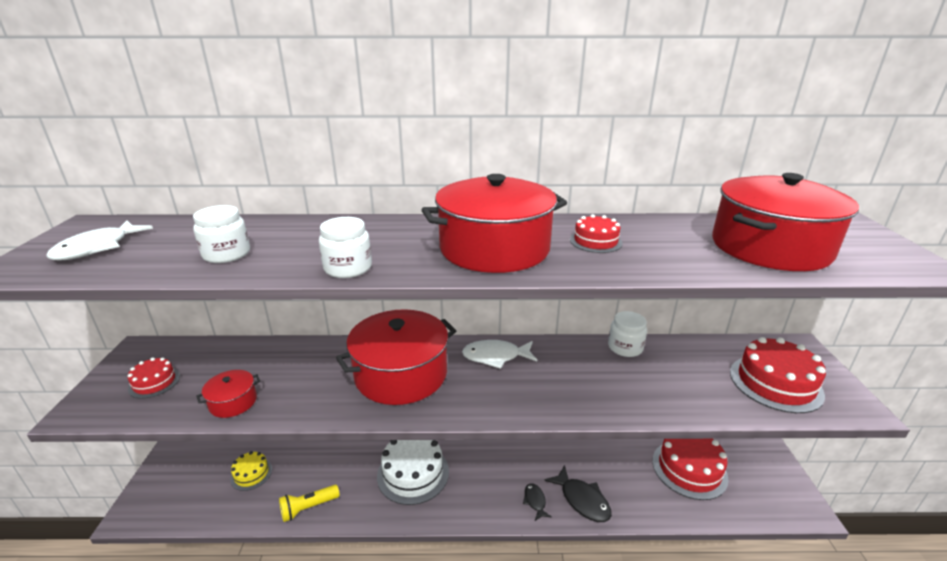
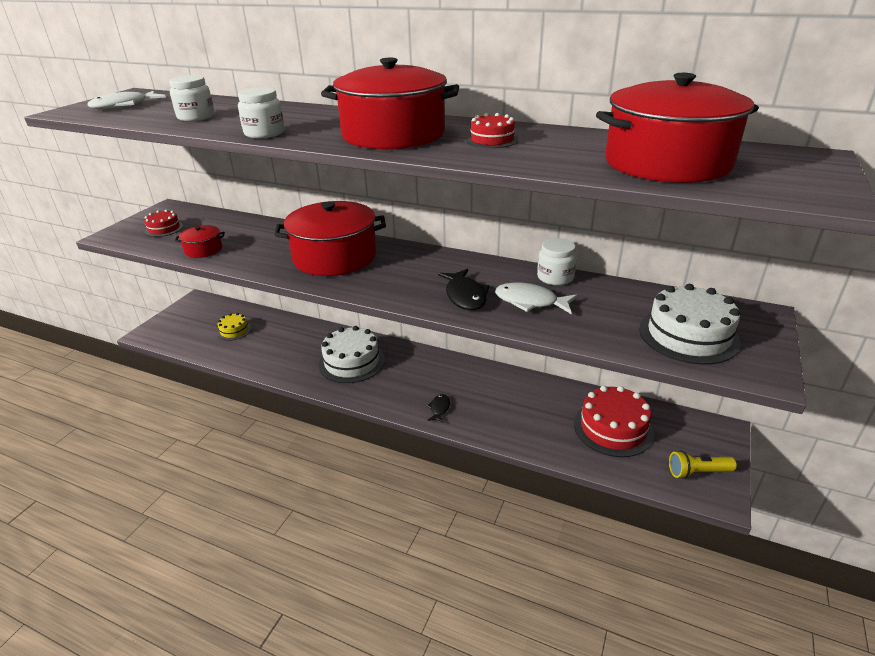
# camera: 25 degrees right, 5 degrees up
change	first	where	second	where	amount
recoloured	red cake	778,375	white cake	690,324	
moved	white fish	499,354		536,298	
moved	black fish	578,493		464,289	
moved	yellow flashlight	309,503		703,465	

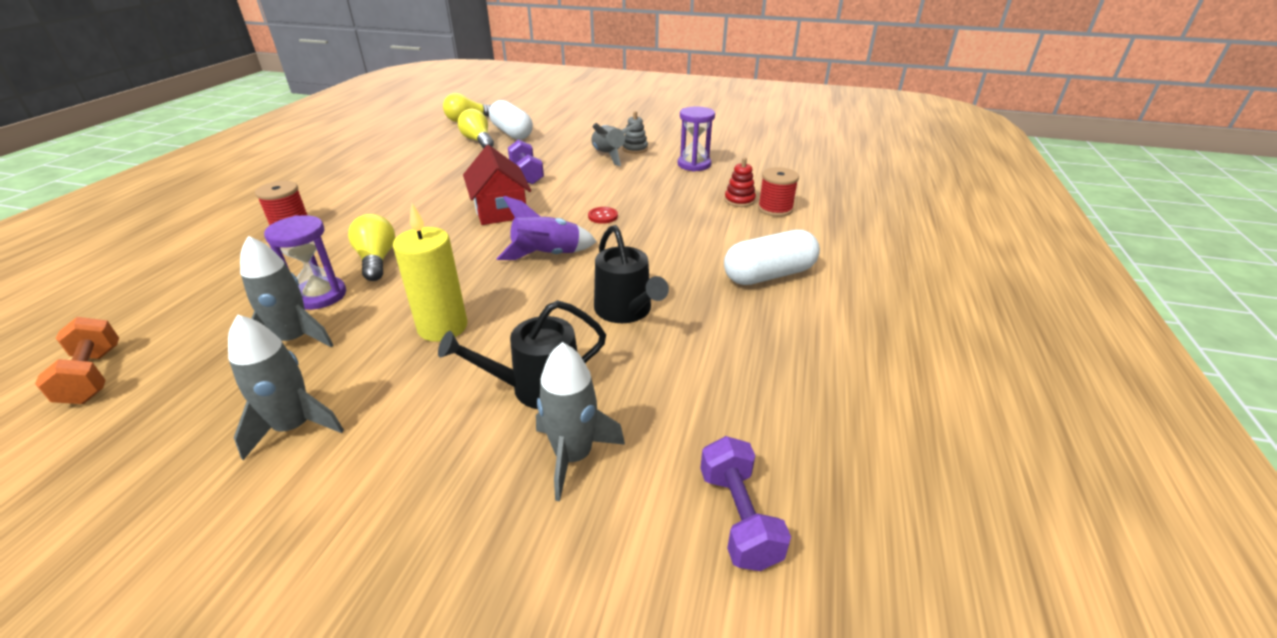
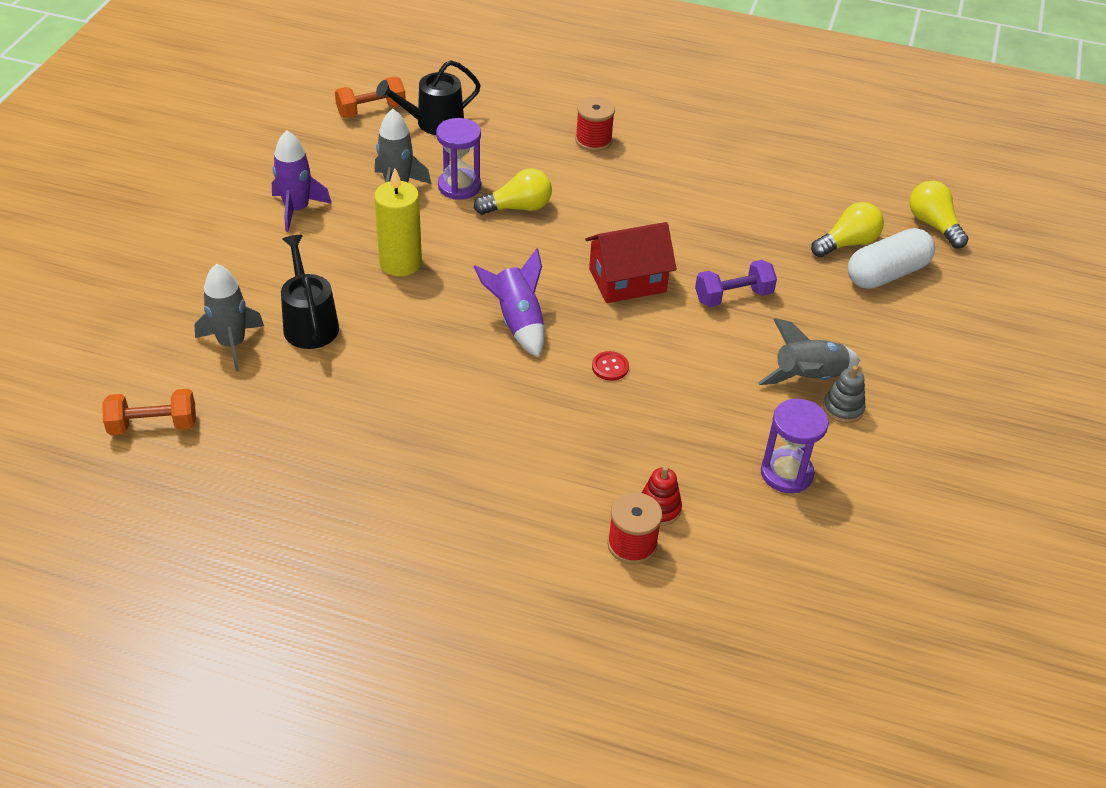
# camera: 90 degrees right, 10 degrees up
change	first	where	second	where	amount
moved	black watering can	631,274		428,97	
removed	white capsule	772,257			
recoloured	grey rocket	286,387	purple rocket	302,181	
recoloured	purple dumbbell	745,503	orange dumbbell	149,412	

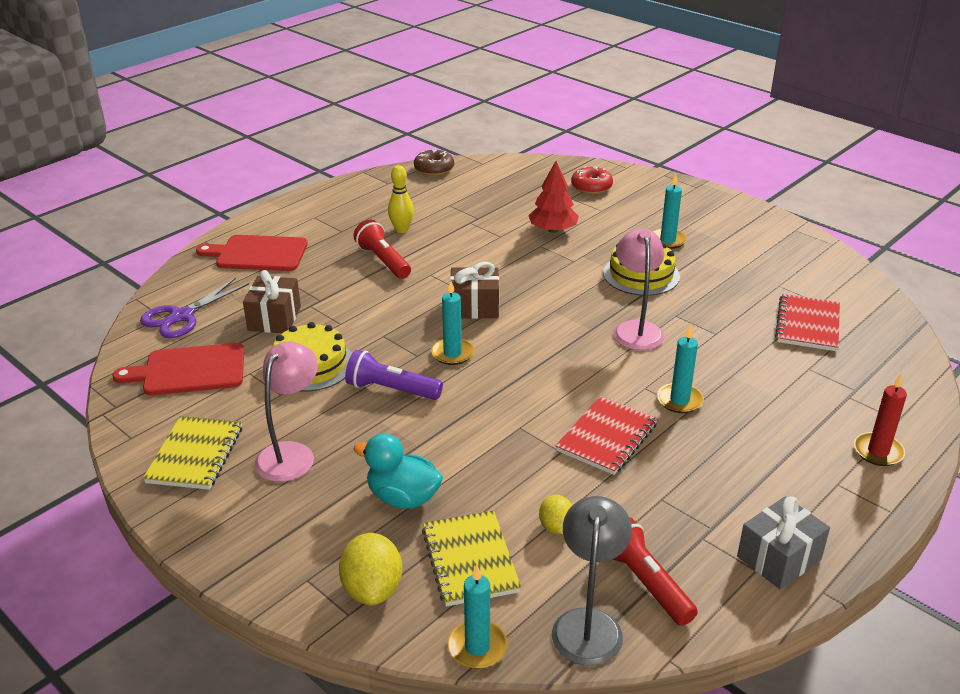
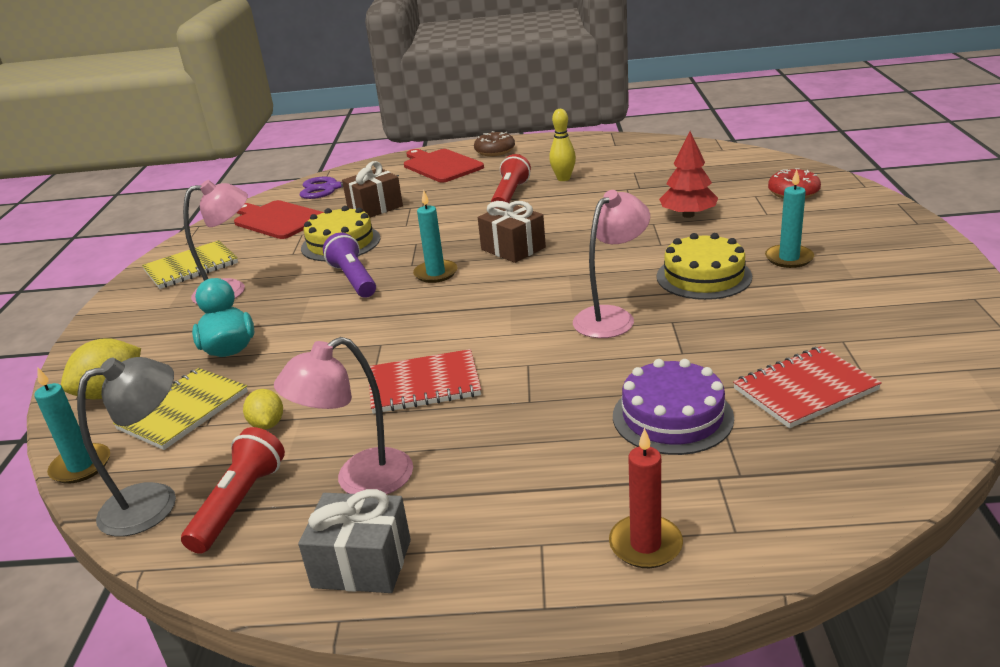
# camera: 50 degrees right, 5 degrees down
change	first	where	second	where	amount
moved	brown donut	434,162		494,143	
removed	turquoise candle	680,369			
turned	yellow lemon	555,515		263,409	60 degrees counterclockwise
added			pink lamp	343,416	
added			purple cake	673,407	

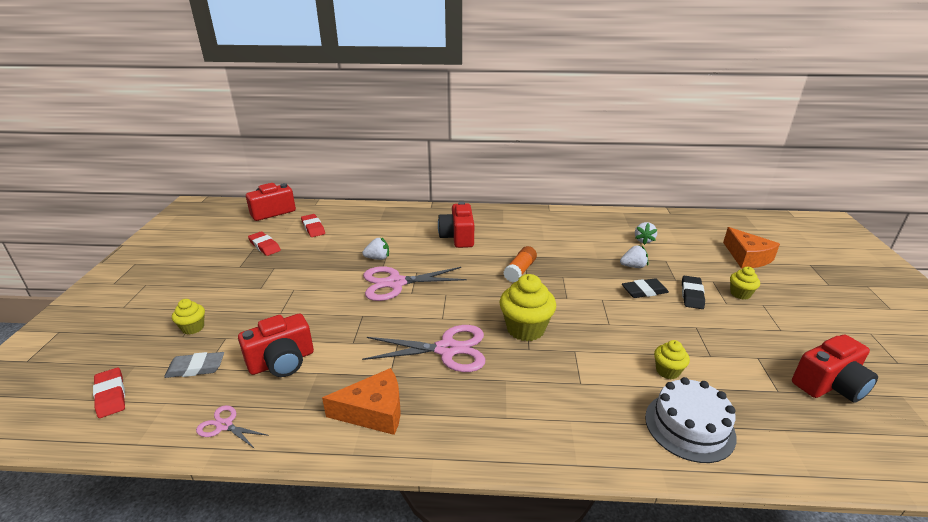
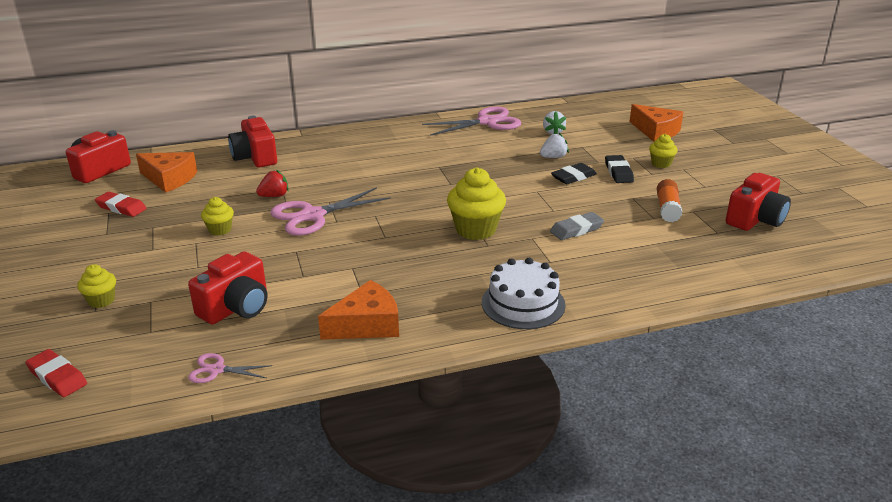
# camera: 20 degrees left, 0 degrees up
change	first	where	second	where	amount
moved	red camera	456,224		252,141	
replaced	red eraser	313,225	orange cheese	166,172	
recoloured	white strawberry	375,249	red strawberry	272,183	
moved	orange glue stick	520,264		669,200	
moved	pink scissors	423,348		471,121	
moved	yellow cupcake	672,359		217,216	
moved	grey eraser	194,365		577,226	
moved	white cake	691,420		524,293	

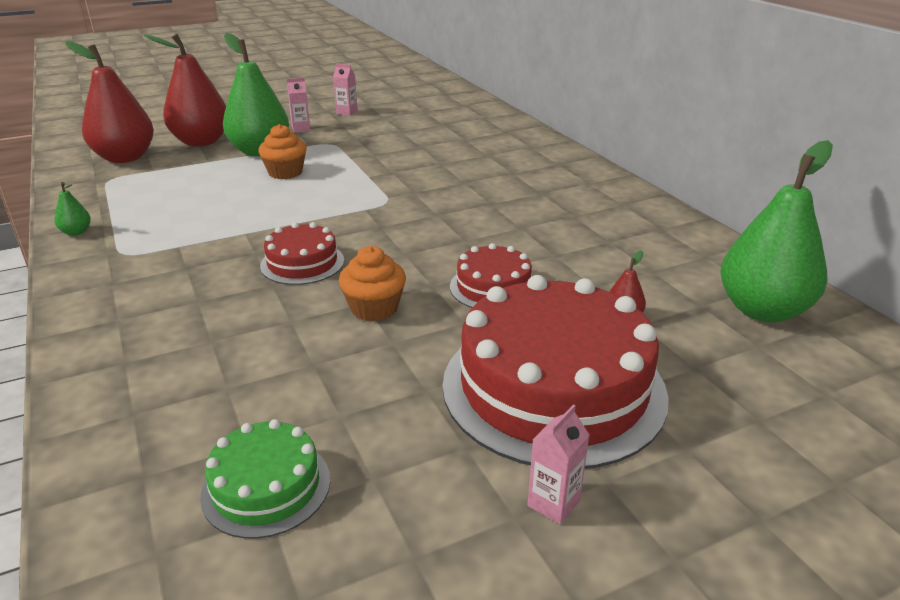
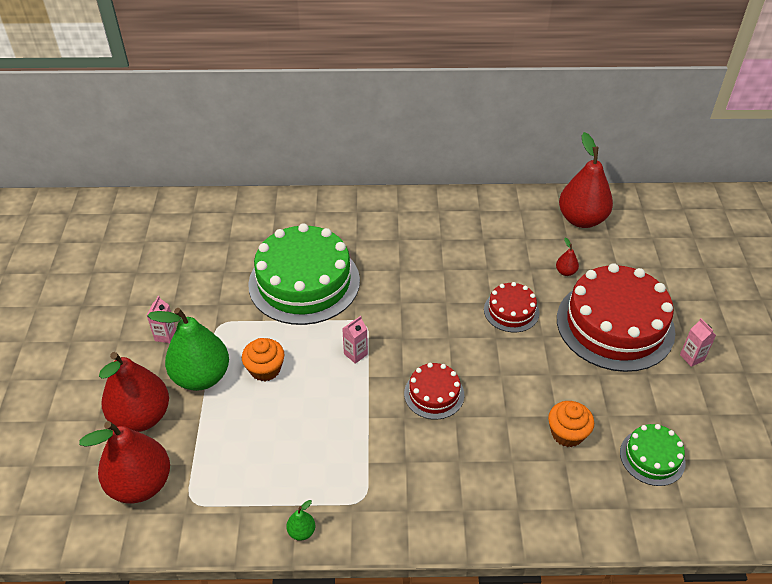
# camera: 65 degrees left, 15 degrees up
change	first	where	second	where	amount
moved	pink carton	345,89		355,340	
recoloured	green pear	777,231	red pear	586,180	
moved	orange cupcake	372,283		571,424	
added			green cake	304,274	

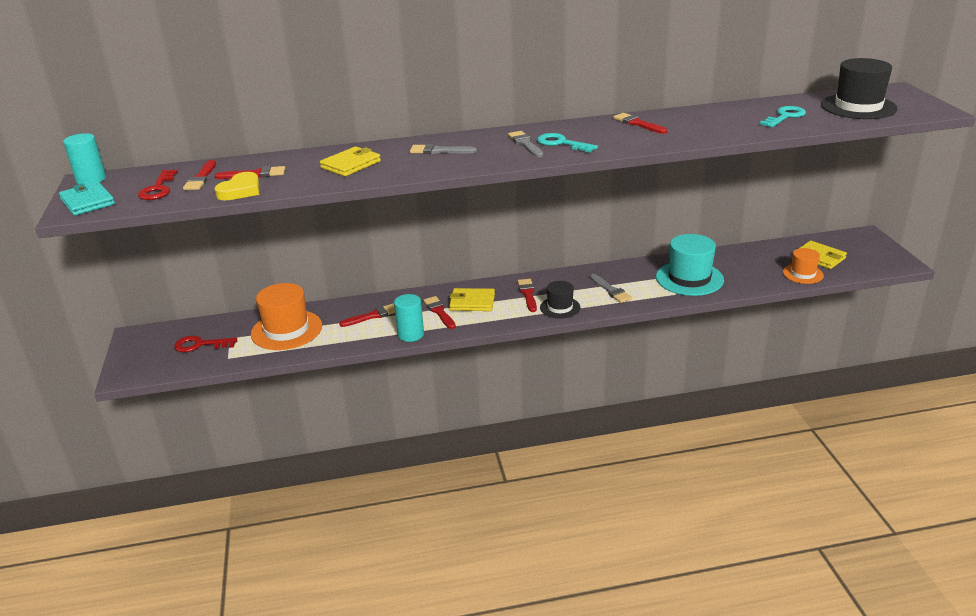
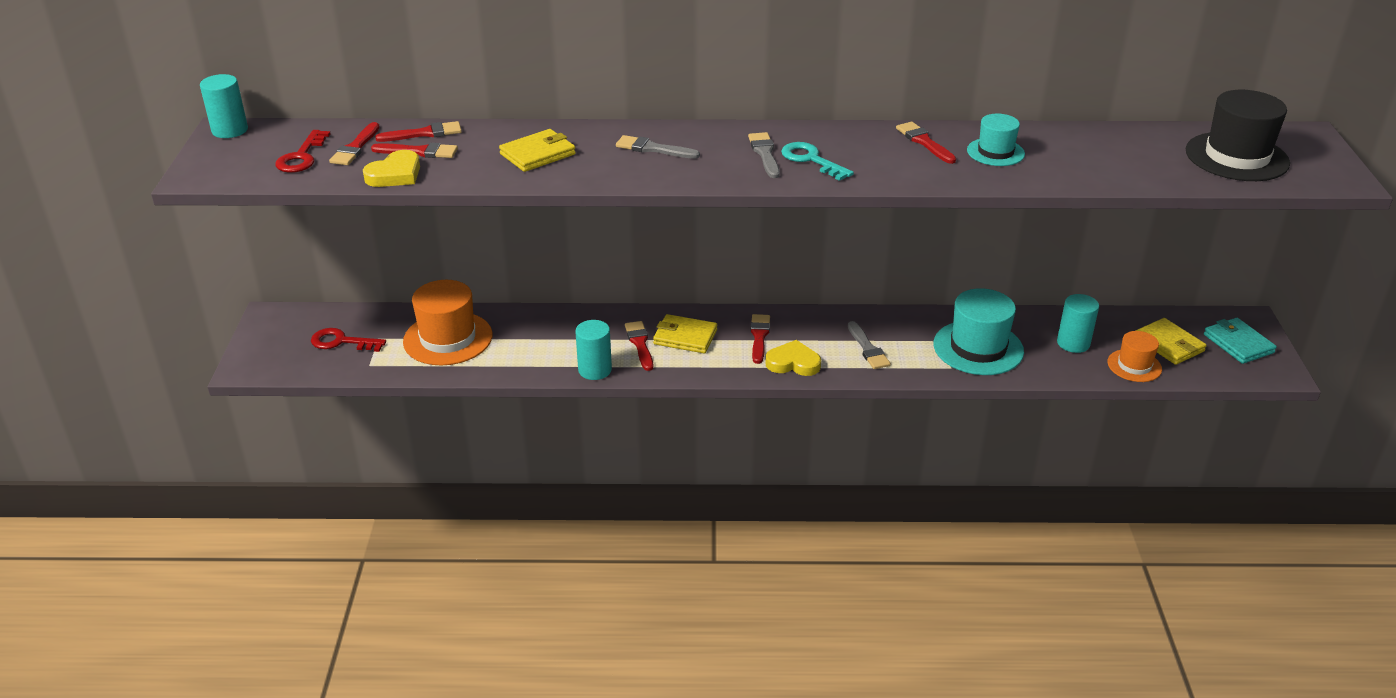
# camera: 10 degrees right, 5 degrees up
change	first	where	second	where	amount
removed	turquoise key	783,116			
moved	turquoise wallet	87,199		1240,341	
replaced	black hat	560,300	yellow heart	793,358	
moved	red brush	367,315		418,131	
added			turquoise hat	996,140	
added			turquoise cylinder	1078,323	

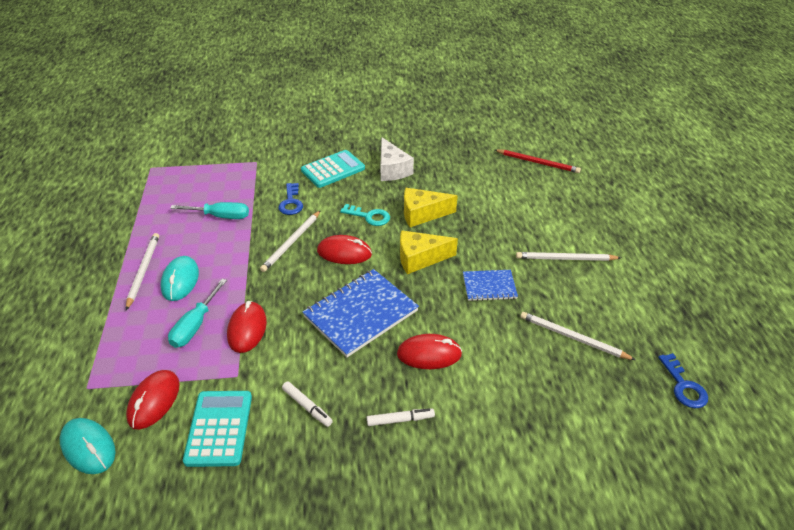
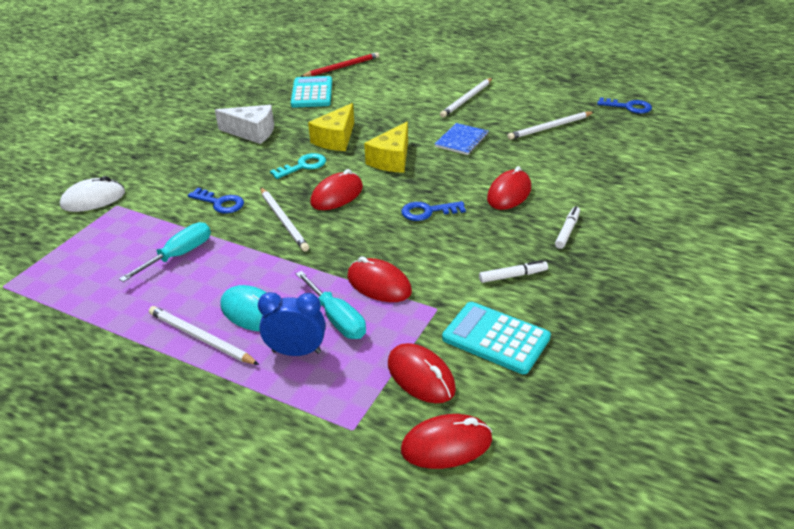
# camera: 55 degrees left, 5 degrees down
change	first	where	second	where	amount
moved	turquoise calculator	333,169		311,92	
replaced	blue notebook	360,313	blue key	433,211	
recoloured	turquoise mouse	88,446	red mouse	446,441	
added			white mouse	92,194	
added			blue clock	292,324	

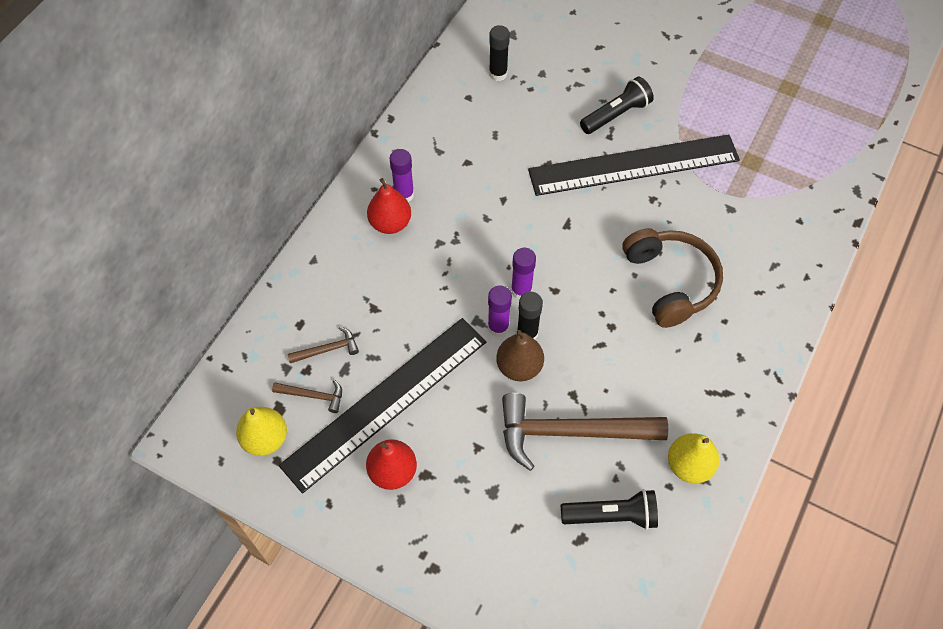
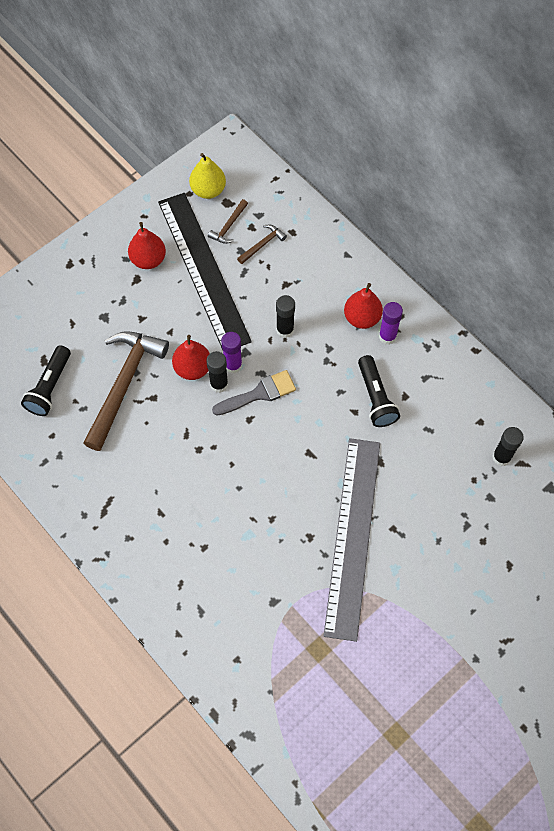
# camera: 110 degrees right, 5 degrees up
change	first	where	second	where	amount
moved	black flashlight	617,105		379,391	
recoloured	black ruler	634,165	grey ruler	352,540	
removed	brown headphones	673,278			
replaced	purple glue stick	523,273	grey brush	254,392	
turned	brown hammer	323,345		262,244	135 degrees counterclockwise
recoloured	brown pear	520,355	red pear	191,357	
removed	yellow pear	693,458			
added			black glue stick	285,316	

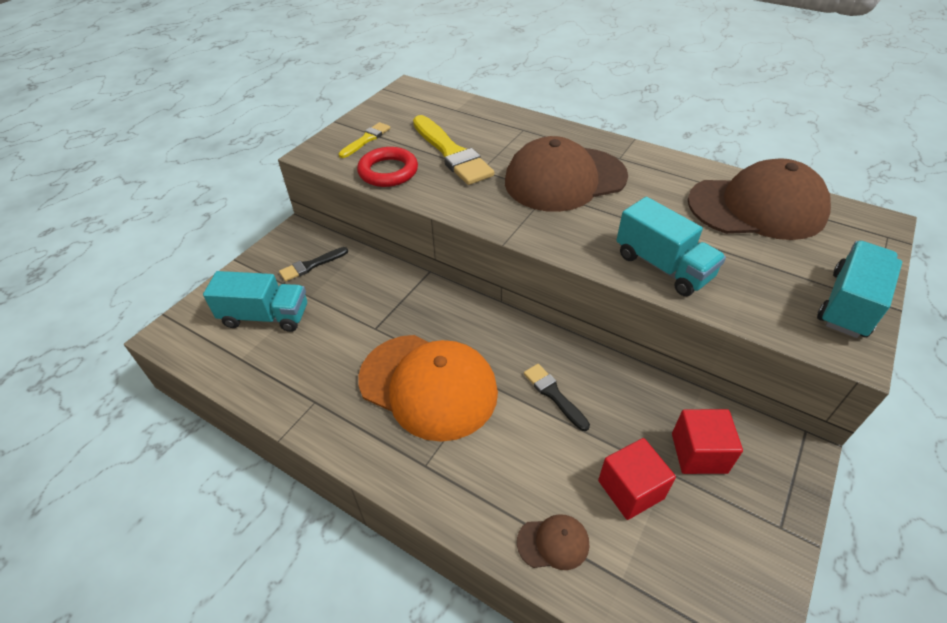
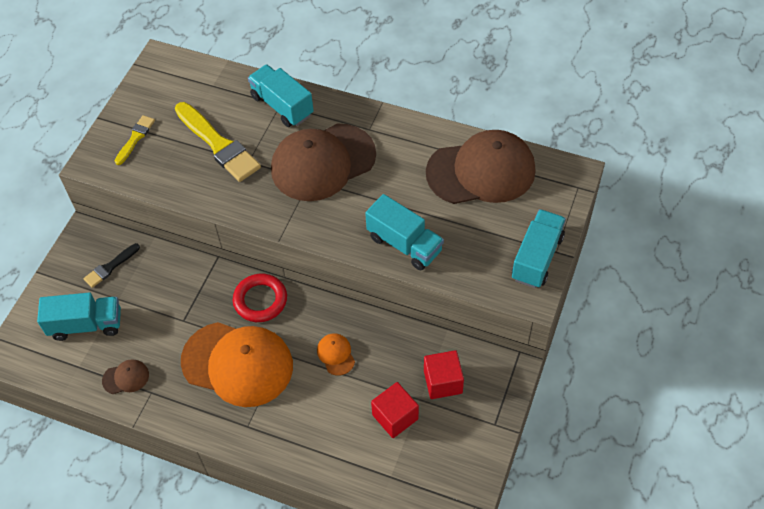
# camera: 10 degrees left, 10 degrees up
change	first	where	second	where	amount
moved	red ring	387,167		260,298	
replaced	black brush	557,397	orange cap	336,354	
moved	brown cap	553,542		125,376	
added			turquoise truck	281,95	

